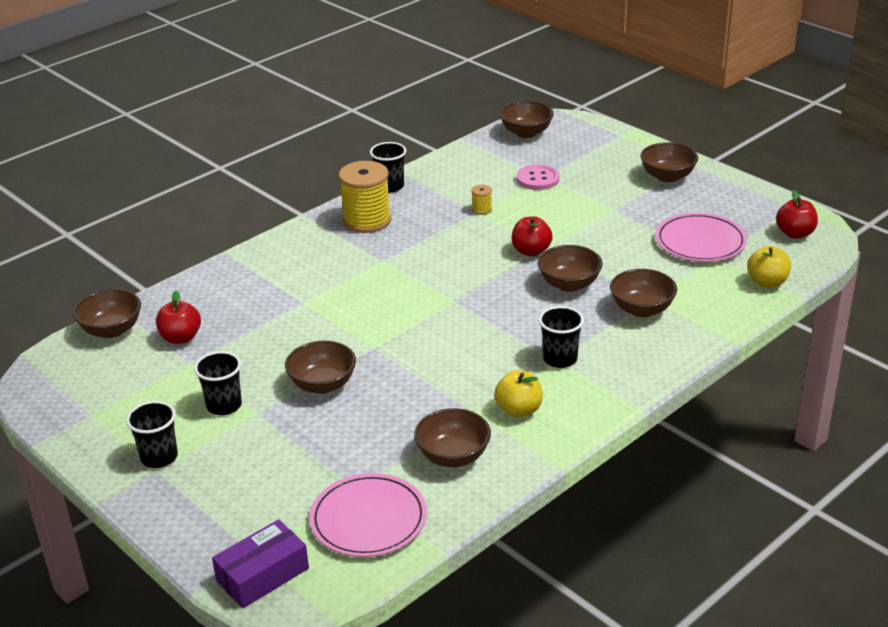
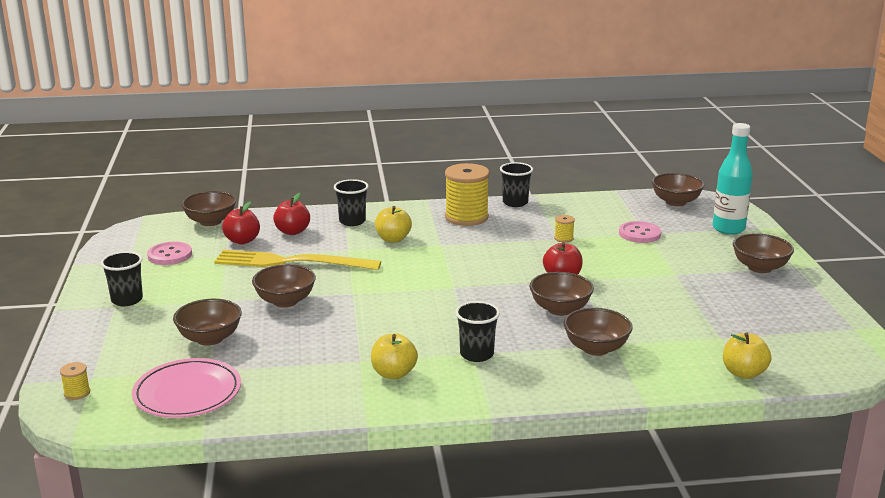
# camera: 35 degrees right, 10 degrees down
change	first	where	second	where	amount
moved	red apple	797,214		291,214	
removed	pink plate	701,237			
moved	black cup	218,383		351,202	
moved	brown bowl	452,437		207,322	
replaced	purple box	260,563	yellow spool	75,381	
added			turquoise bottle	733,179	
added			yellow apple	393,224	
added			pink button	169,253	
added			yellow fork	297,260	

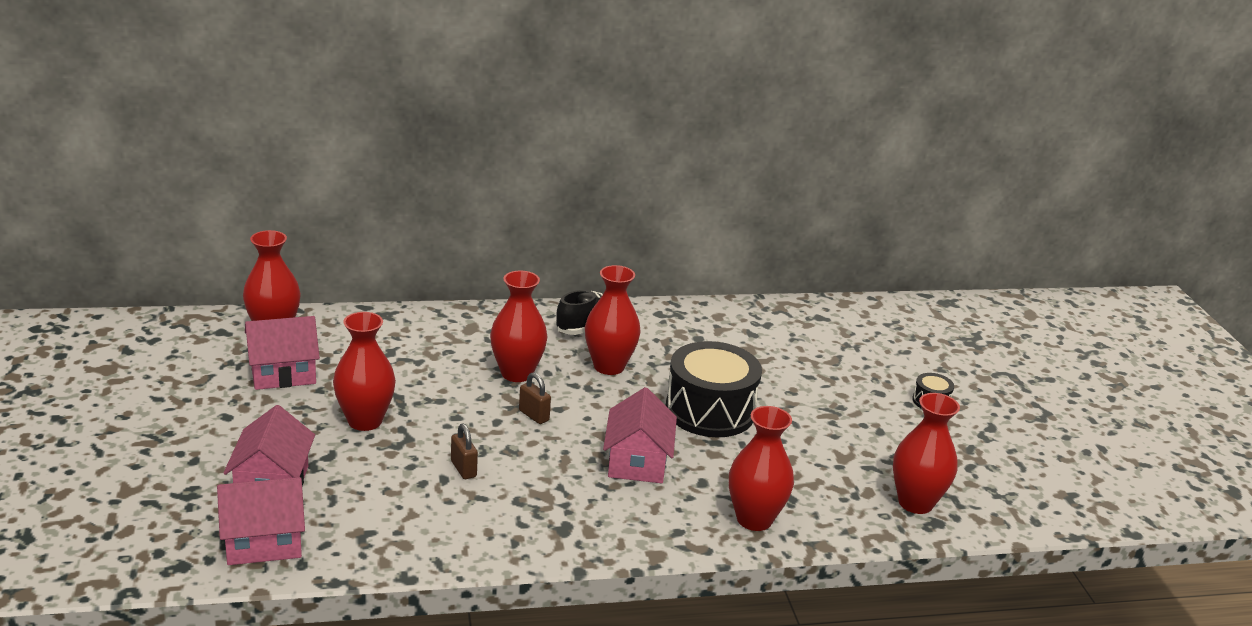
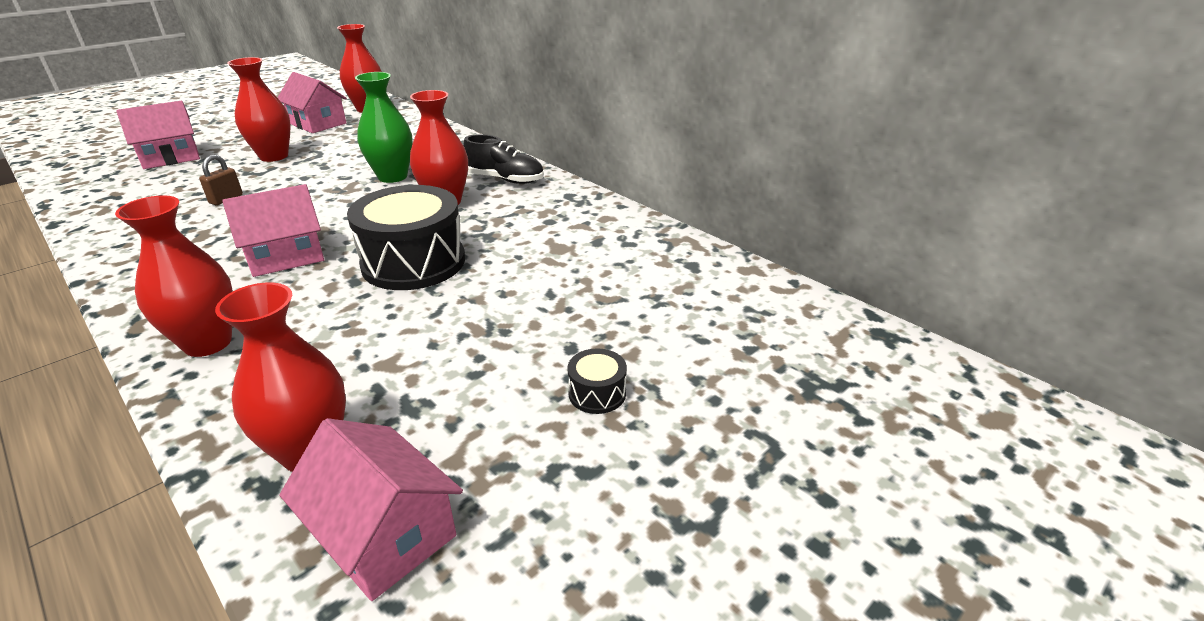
# camera: 60 degrees right, 5 degrees up
change	first	where	second	where	amount
recoloured	red vase	519,326	green vase	384,127	
removed	brown padlock	535,398			
moved	pink house	261,521		371,509	

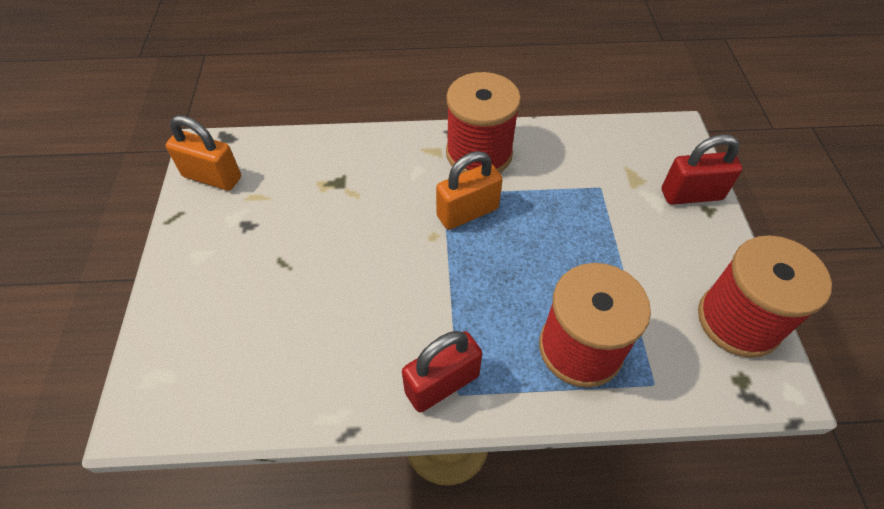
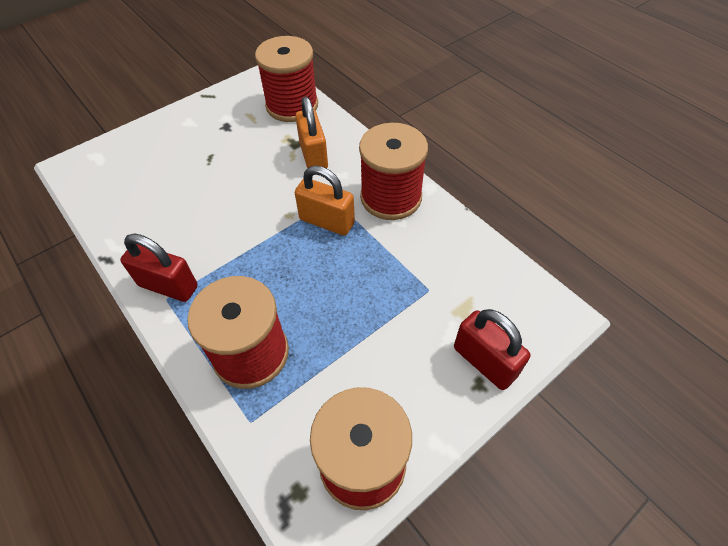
# camera: 55 degrees right, 0 degrees up
change	first	where	second	where	amount
moved	orange padlock	203,153		311,132	
added			red spool	286,79	

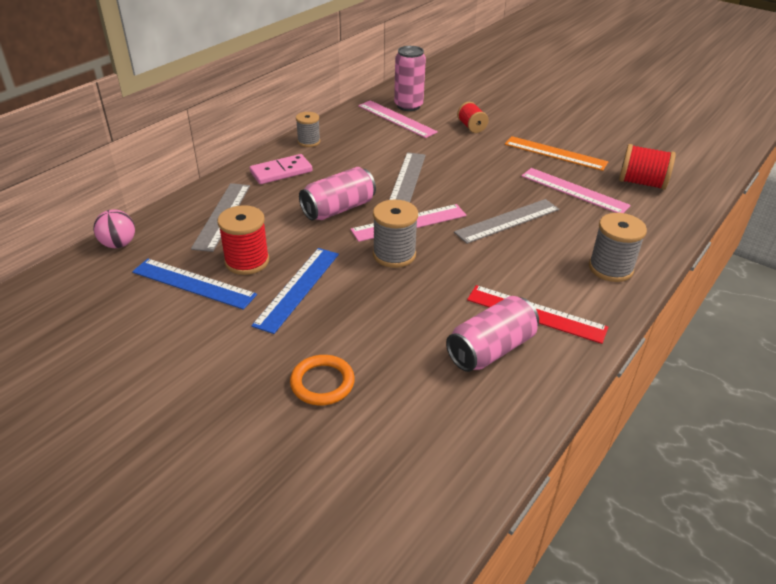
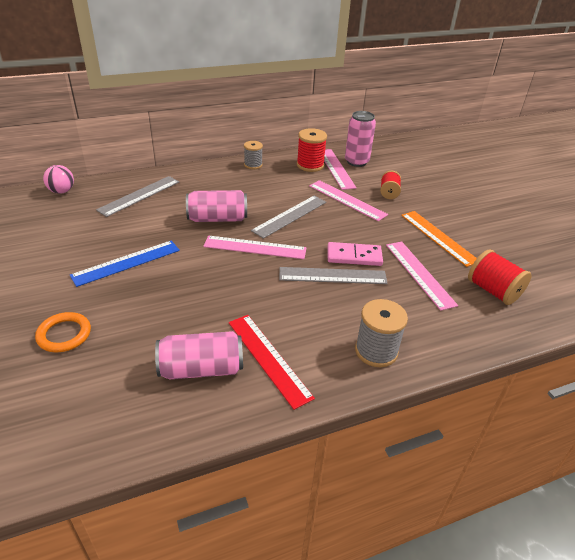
# camera: 30 degrees right, 0 degrees up
change	first	where	second	where	amount
moved	pink domino	281,169		355,254	
removed	grey spool	395,234			
moved	red spool	243,240		312,150	
removed	blue ruler	194,284			
added			pink ruler	348,200	

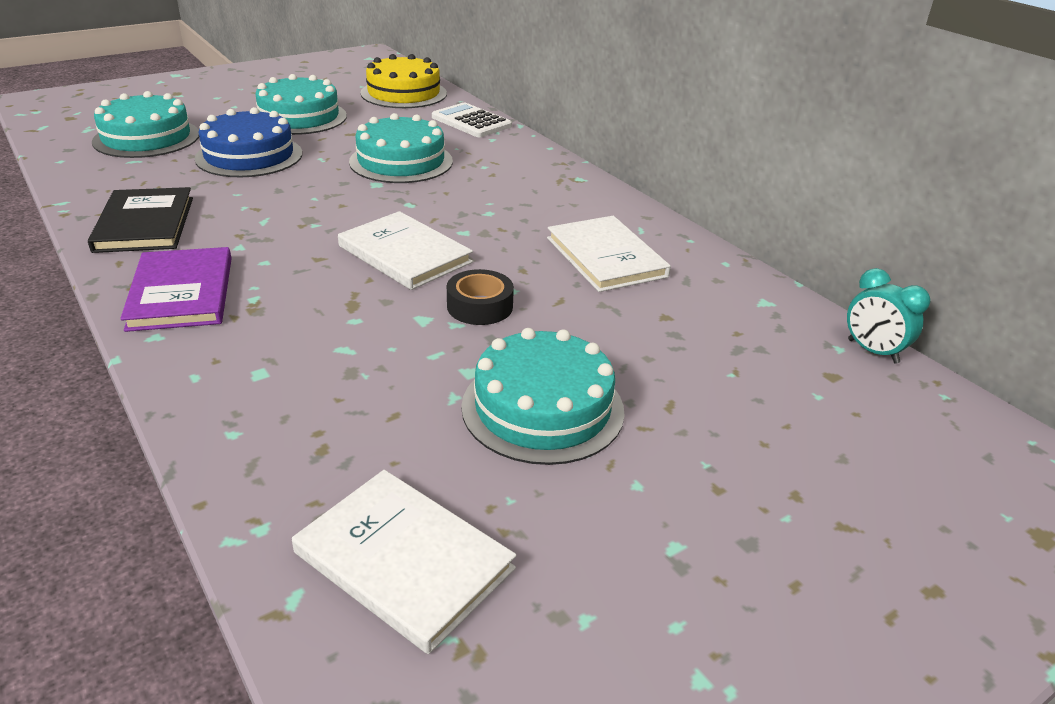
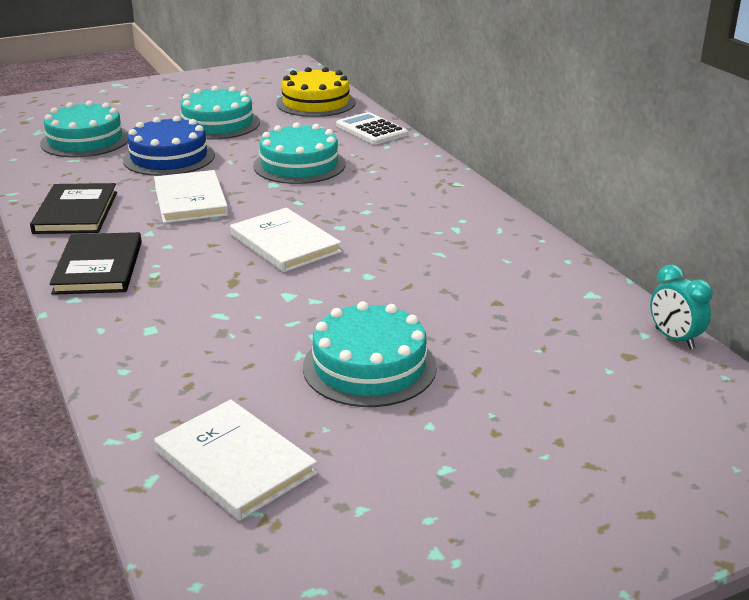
# camera: 10 degrees right, 5 degrees down
change	first	where	second	where	amount
moved	white book	609,254		191,196	
recoloured	purple book	176,289	black book	95,263	
removed	black tape	480,297			

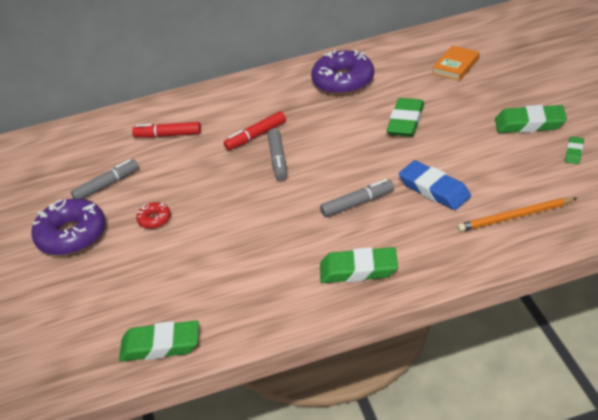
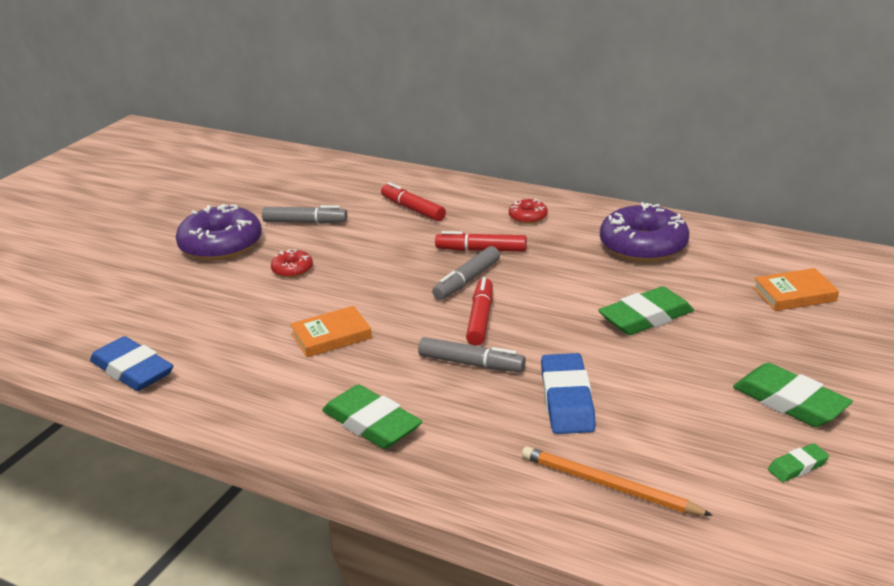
# camera: 40 degrees right, 10 degrees down
change	first	where	second	where	amount
recoloured	green eraser	159,340	blue eraser	131,363	
added			red donut	528,211	
added			red marker	479,311	
added			orange book	331,331	

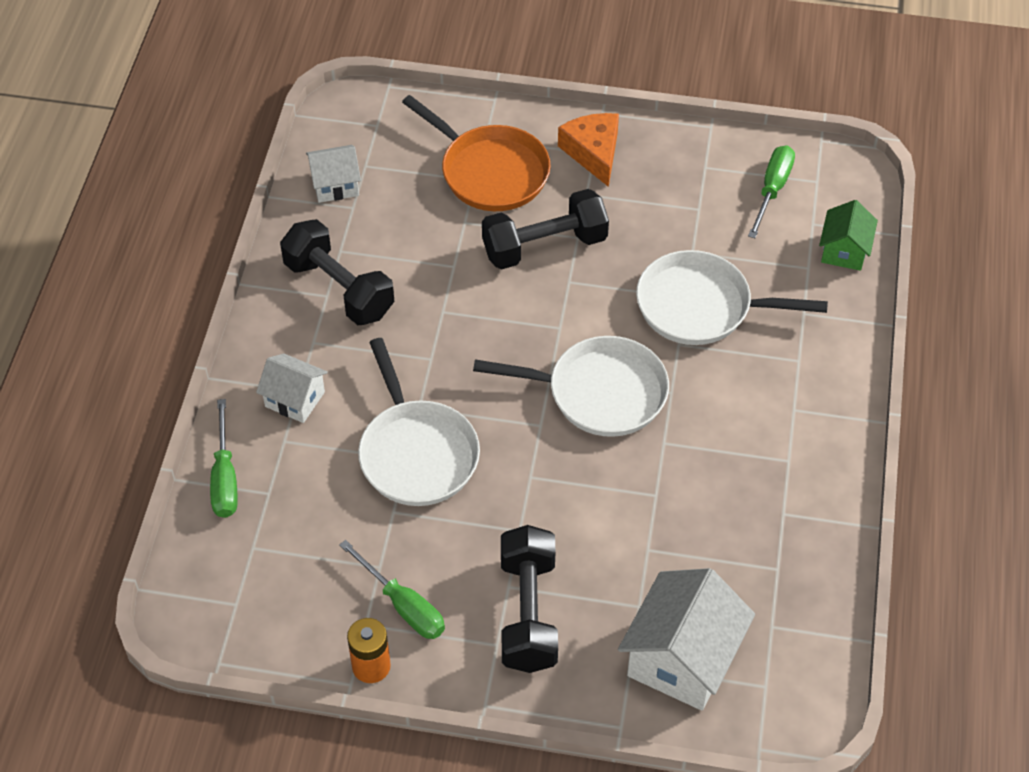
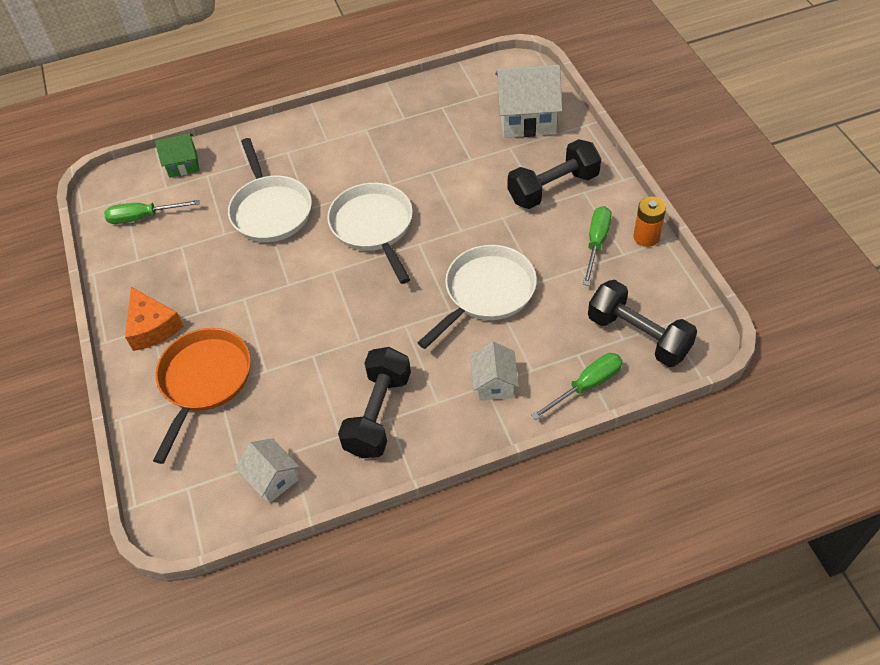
# camera: 115 degrees left, 0 degrees up
change	first	where	second	where	amount
turned	orange cheese	588,150		154,319	75 degrees counterclockwise
moved	black dumbbell	545,229		642,323	

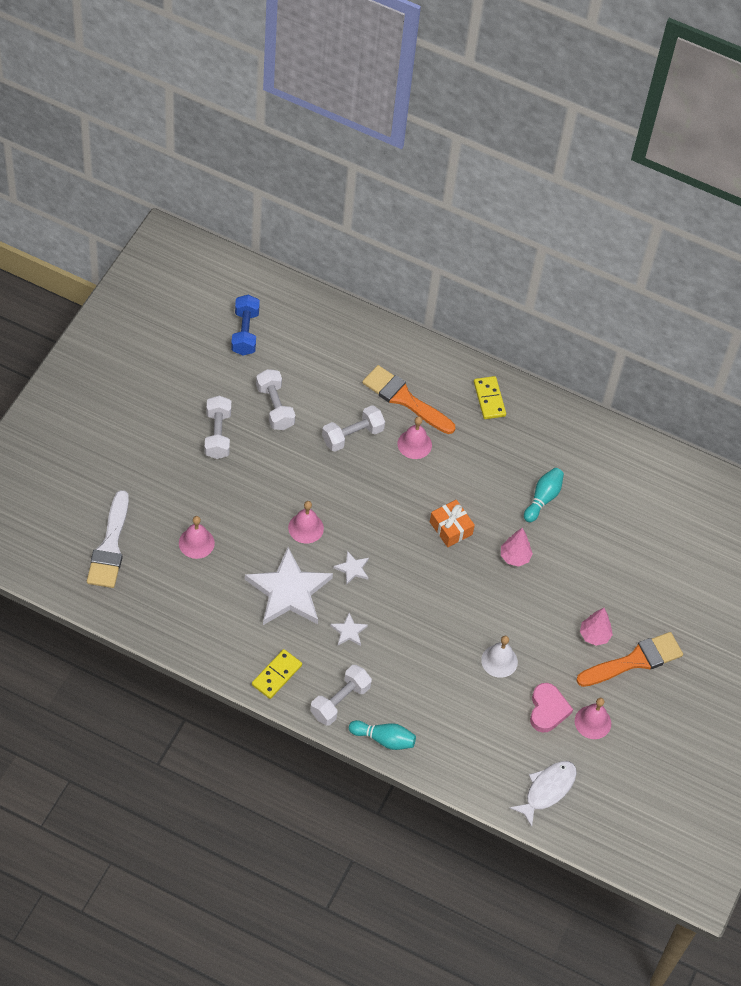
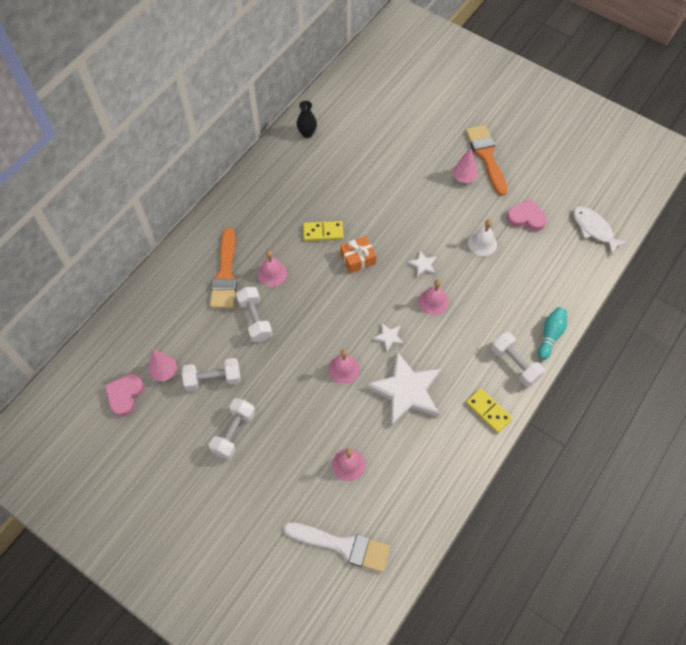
# camera: 75 degrees left, 5 degrees up
change	first	where	second	where	amount
replaced	blue dumbbell	245,325	pink heart	125,395	
turned	orange brush	408,399		223,268	45 degrees counterclockwise
moved	yellow domino	490,397		323,231	
turned	white dumbbell	218,427		232,428	75 degrees counterclockwise
removed	turquoise bowling pin	544,495			
moved	pink tree	517,547		162,366	
moved	white star	349,629		422,264	
moved	pink bell	593,718		433,297	
added			black vase	307,119	

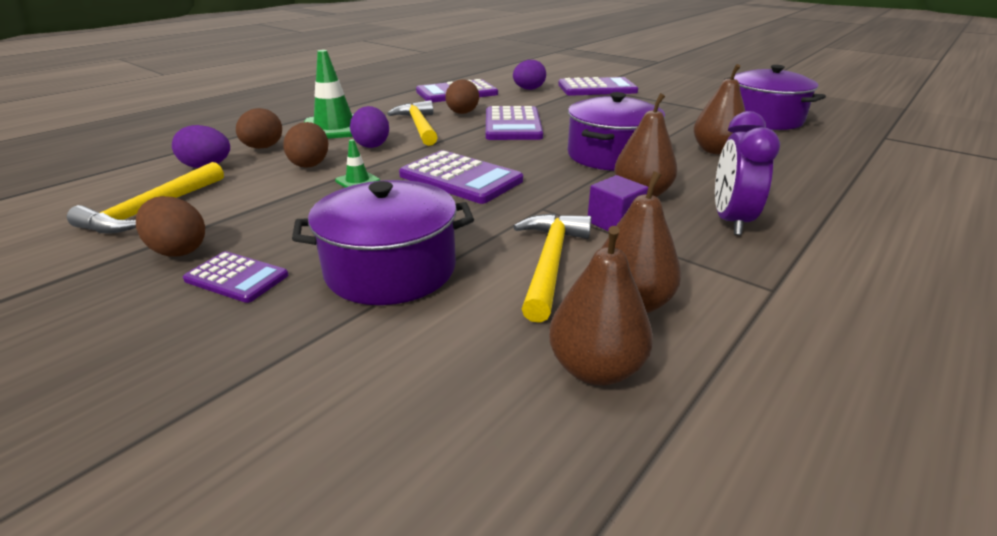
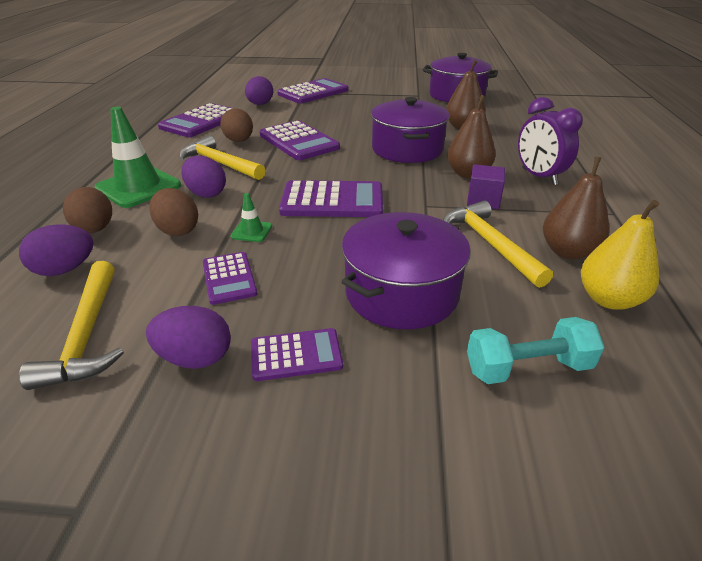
# camera: 35 degrees left, 5 degrees up
change	first	where	second	where	amount
recoloured	brown egg	170,226	purple egg	188,337	
recoloured	brown pear	601,306	yellow pear	620,255	
added			purple calculator	230,278	
added			turquoise dumbbell	536,350	

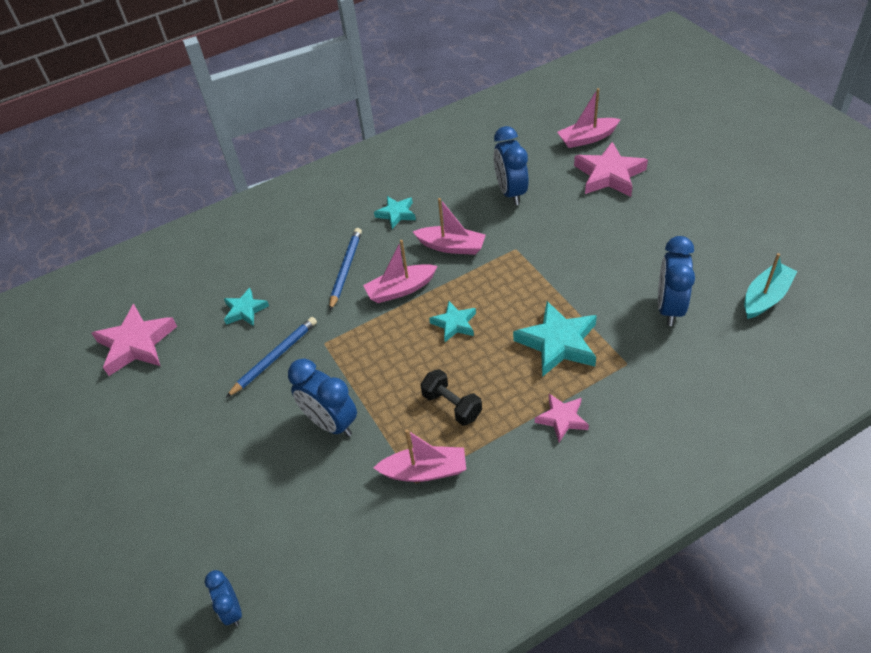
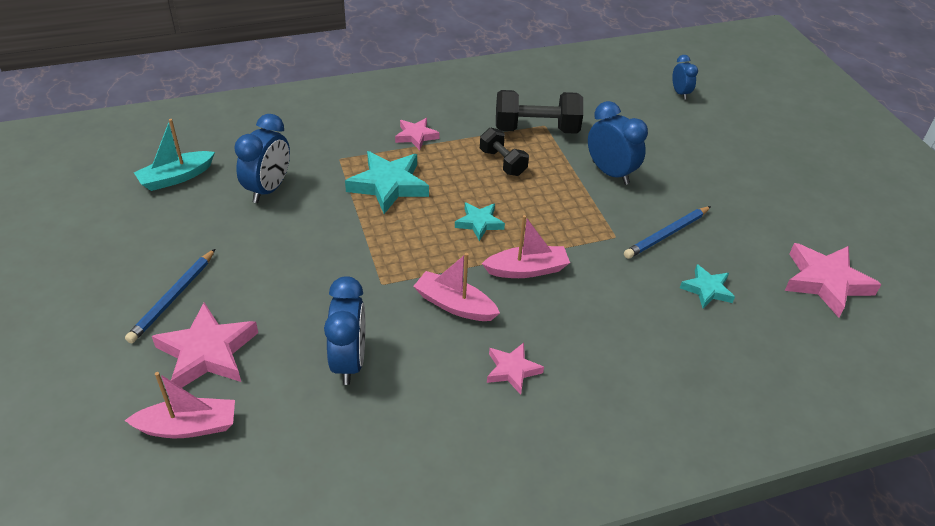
# camera: 175 degrees left, 5 degrees down
change	first	where	second	where	amount
recoloured	turquoise star	395,212	pink star	515,369	
moved	blue pencil	345,269		170,296	
replaced	pink boat	420,455	black dumbbell	539,112	

